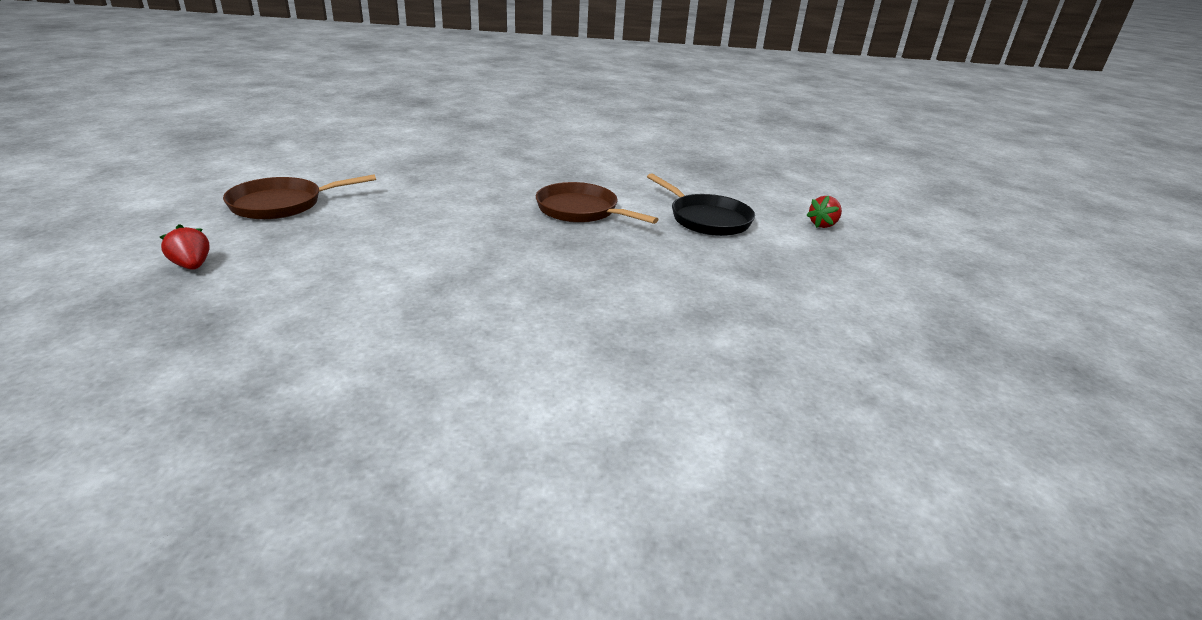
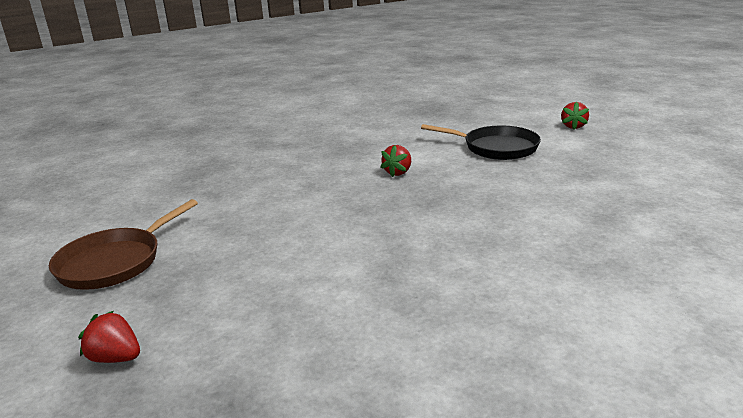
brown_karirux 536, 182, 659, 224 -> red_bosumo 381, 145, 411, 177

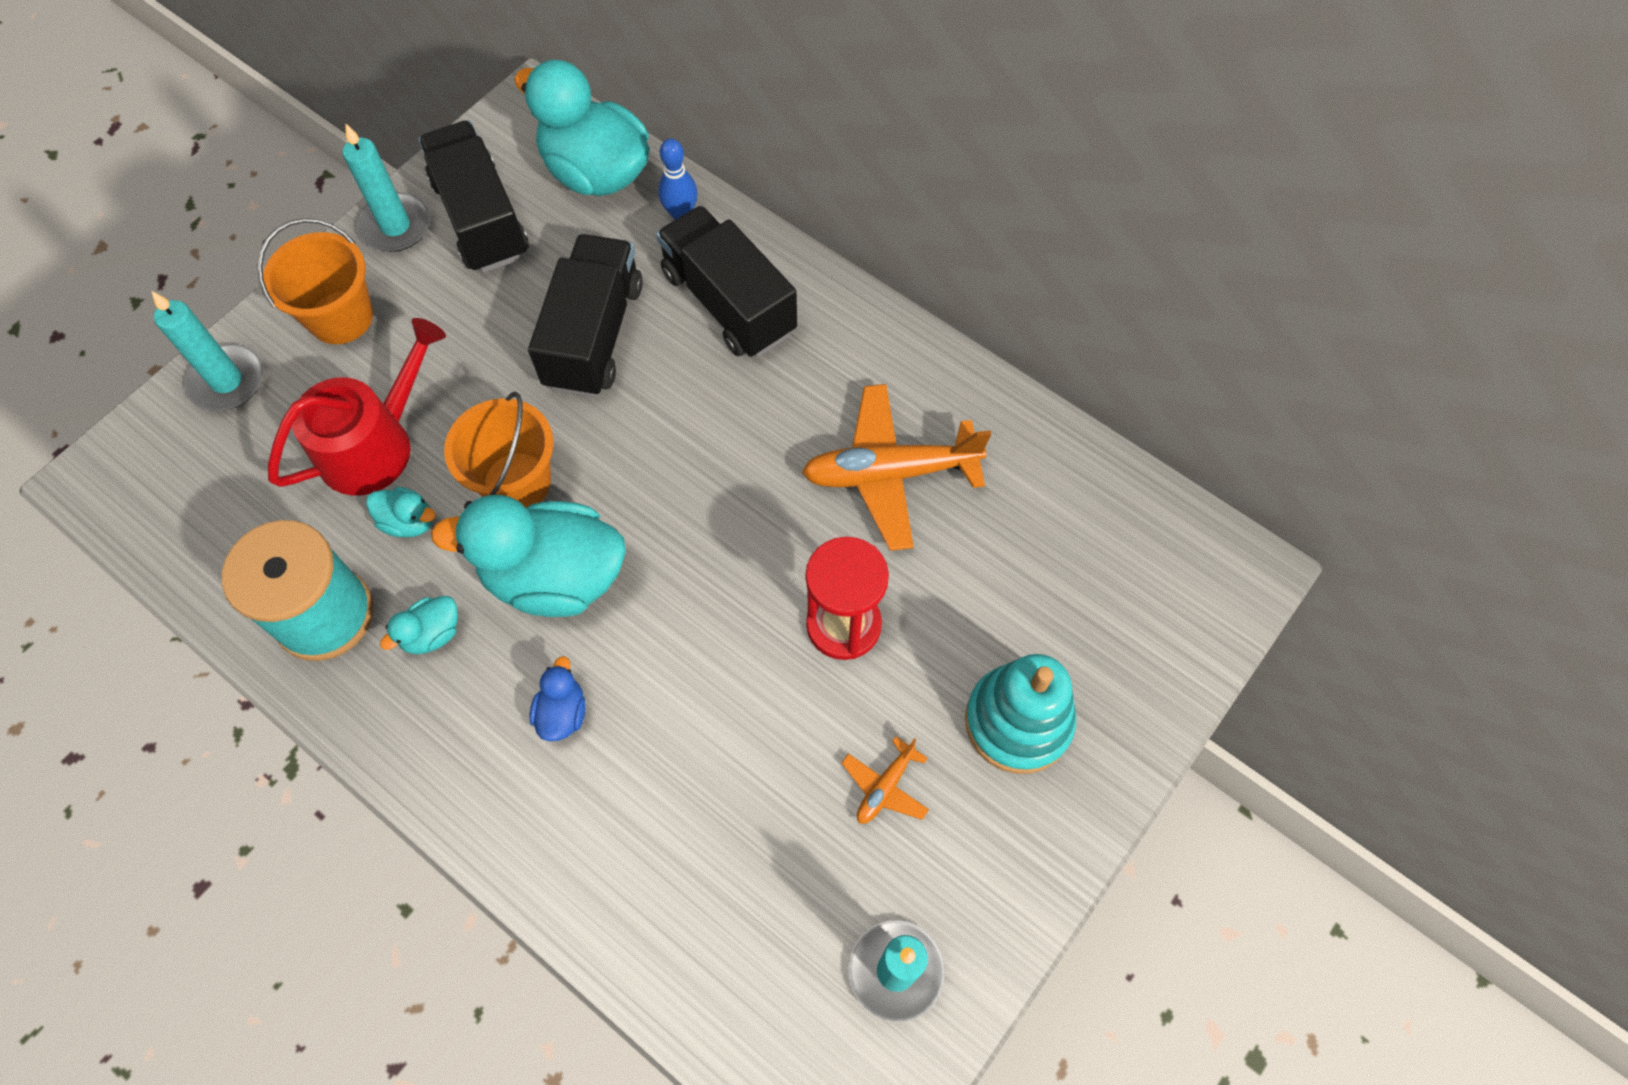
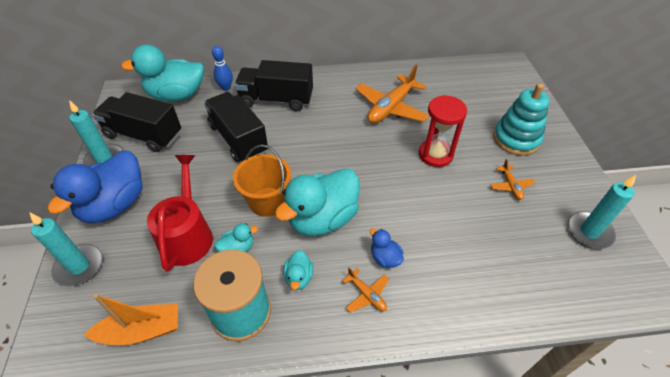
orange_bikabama 257, 218, 373, 344 -> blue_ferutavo 47, 150, 143, 223
none -> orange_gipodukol 84, 294, 178, 345
none -> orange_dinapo 342, 267, 389, 313

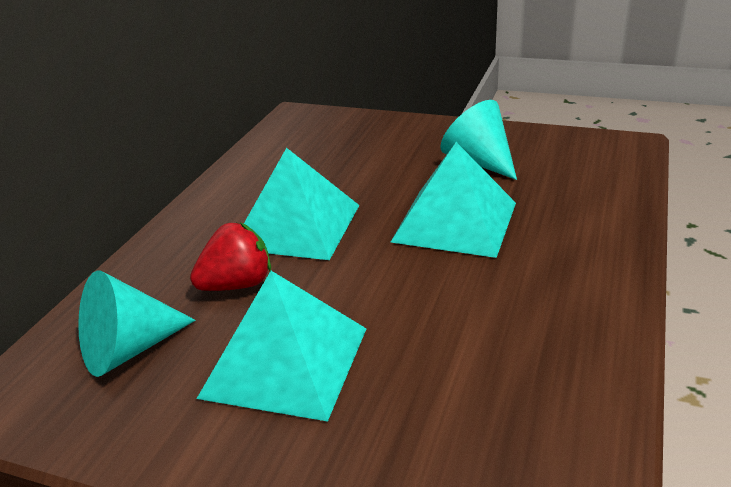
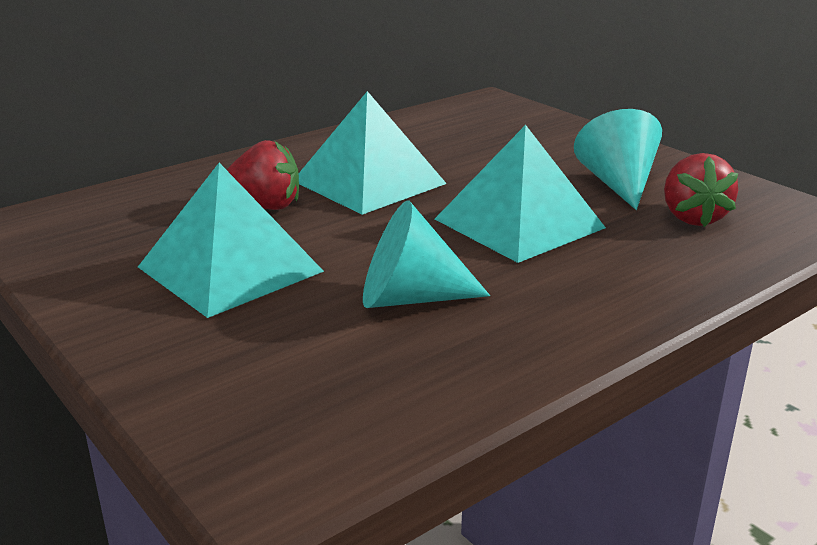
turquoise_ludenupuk 78, 271, 196, 377 -> turquoise_ludenupuk 363, 201, 490, 308, move
none -> red_bosumo 664, 153, 738, 227

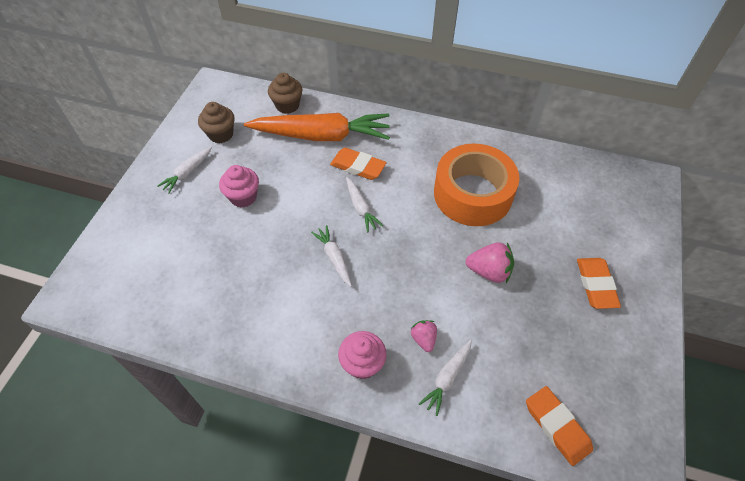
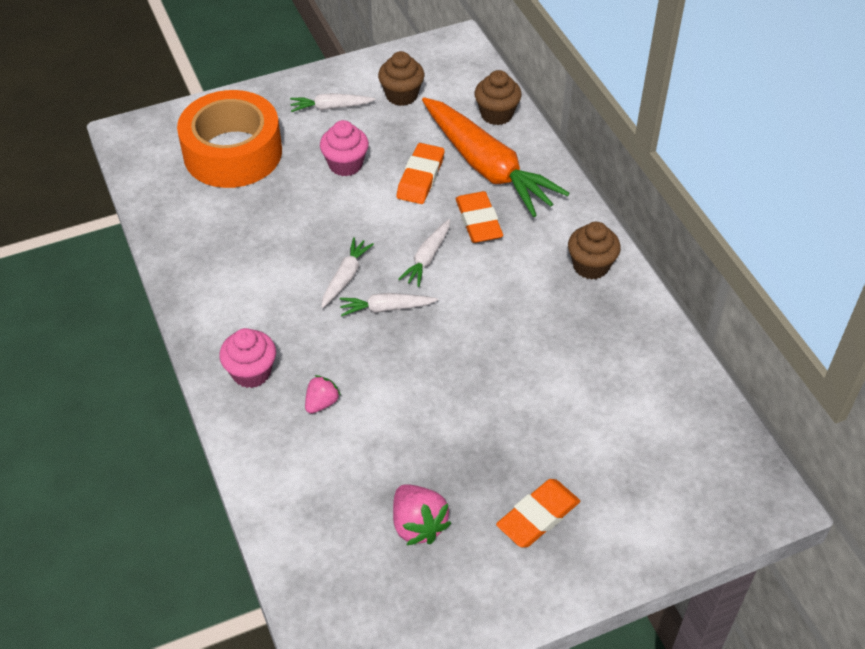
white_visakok 419, 340, 472, 416 -> white_visakok 339, 293, 438, 316, move
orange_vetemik 434, 144, 519, 226 -> orange_vetemik 177, 90, 282, 188, move
pink_bosumo 466, 242, 514, 283 -> pink_bosumo 393, 484, 452, 545, move
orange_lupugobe 526, 386, 593, 466 -> orange_lupugobe 397, 143, 444, 204, move
none -> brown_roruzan 568, 222, 621, 280

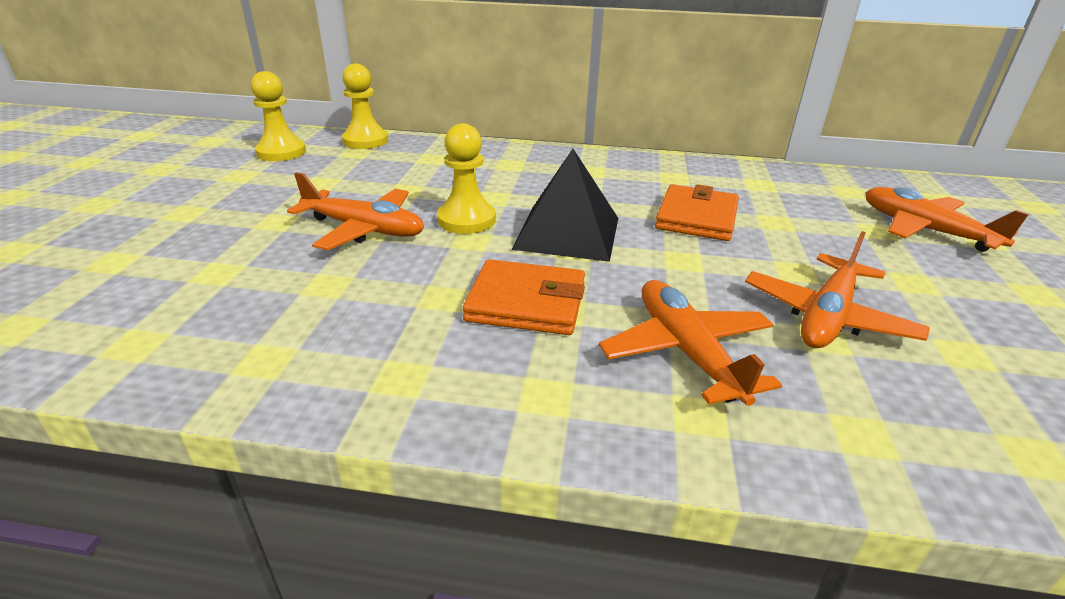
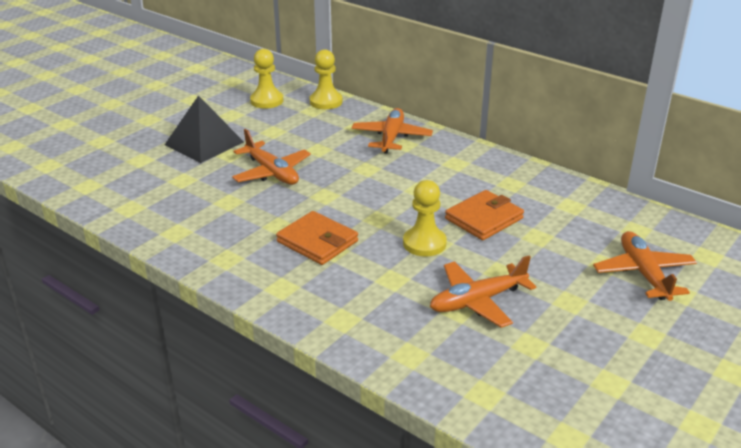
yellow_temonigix 437, 123, 496, 234 -> yellow_temonigix 403, 180, 447, 257, move
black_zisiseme 512, 149, 618, 262 -> black_zisiseme 165, 95, 244, 163, move
orange_dinapo 599, 280, 782, 406 -> orange_dinapo 352, 108, 433, 153, move

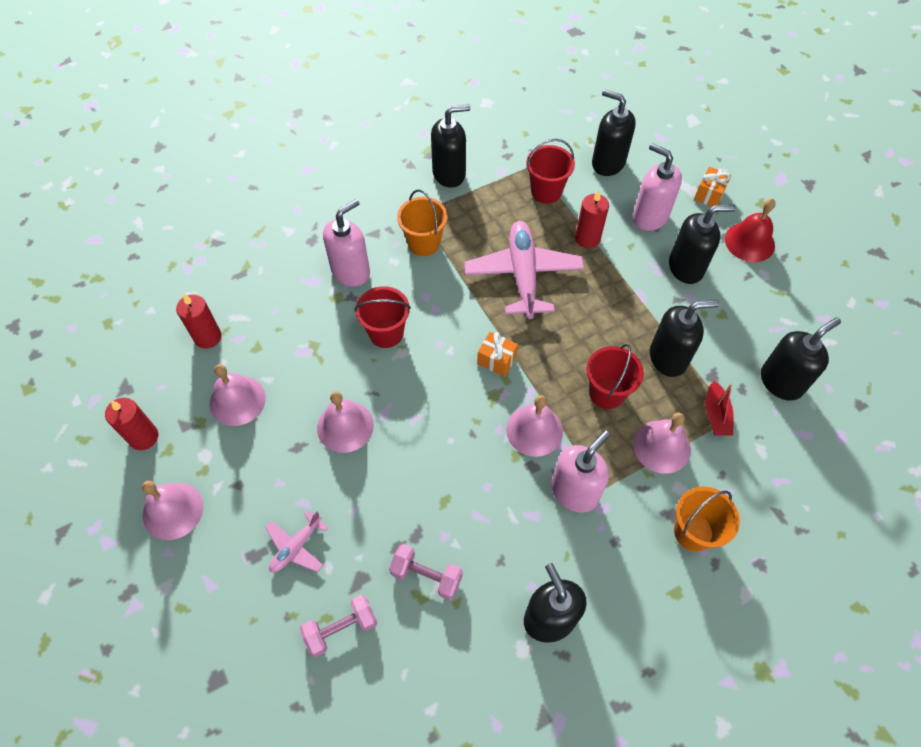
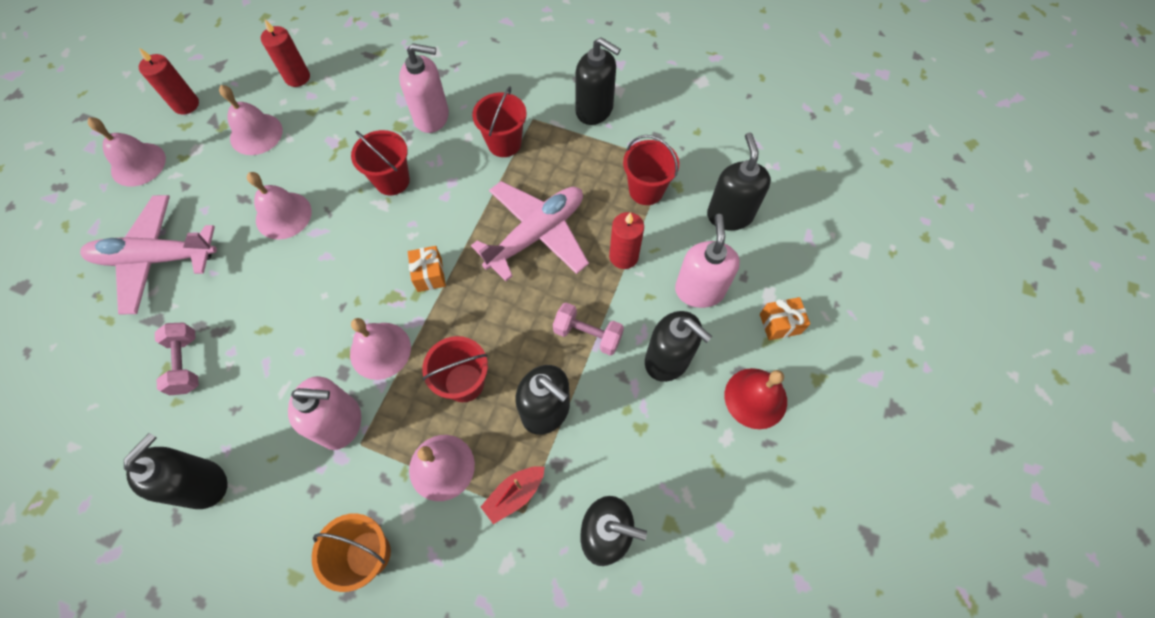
pink_dinapo 265, 510, 329, 573 -> pink_dinapo 80, 195, 217, 315, x1.97
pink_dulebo 300, 595, 377, 657 -> pink_dulebo 553, 303, 624, 356, move
orange_bikabama 397, 189, 448, 256 -> red_bikabama 472, 86, 527, 157

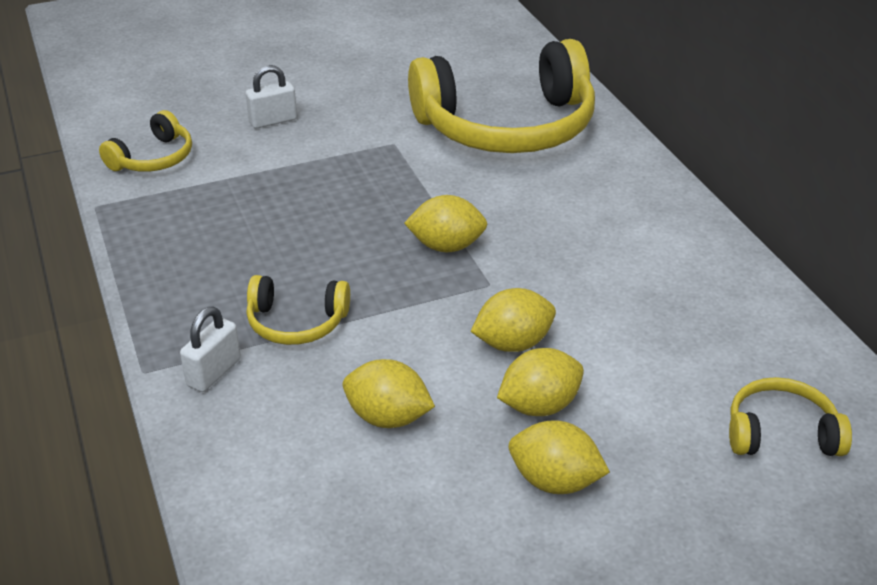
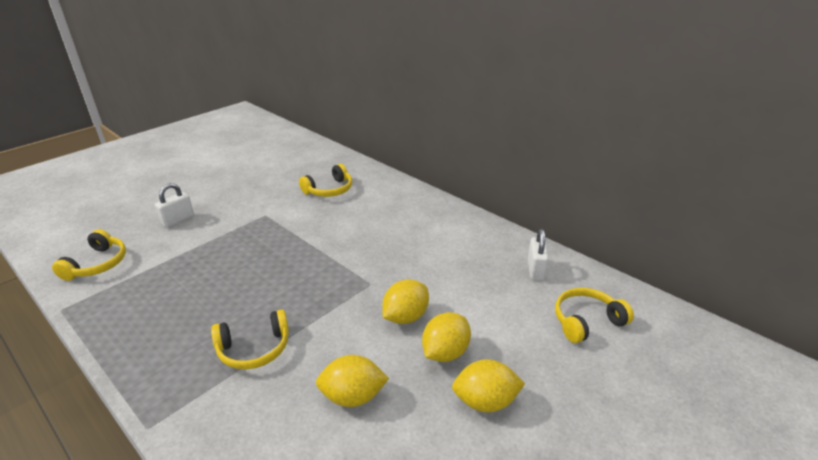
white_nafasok 180, 307, 241, 392 -> white_nafasok 528, 229, 549, 280, move
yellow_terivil 404, 195, 487, 252 -> none
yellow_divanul 408, 39, 595, 153 -> yellow_divanul 299, 164, 352, 197, x0.45

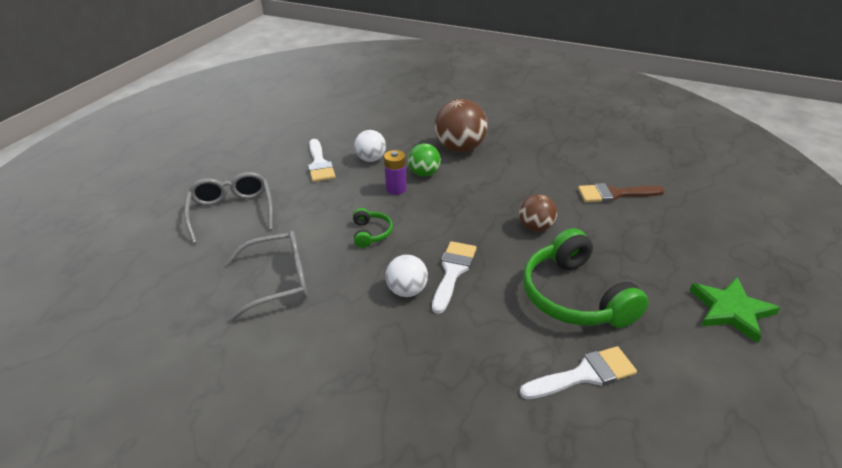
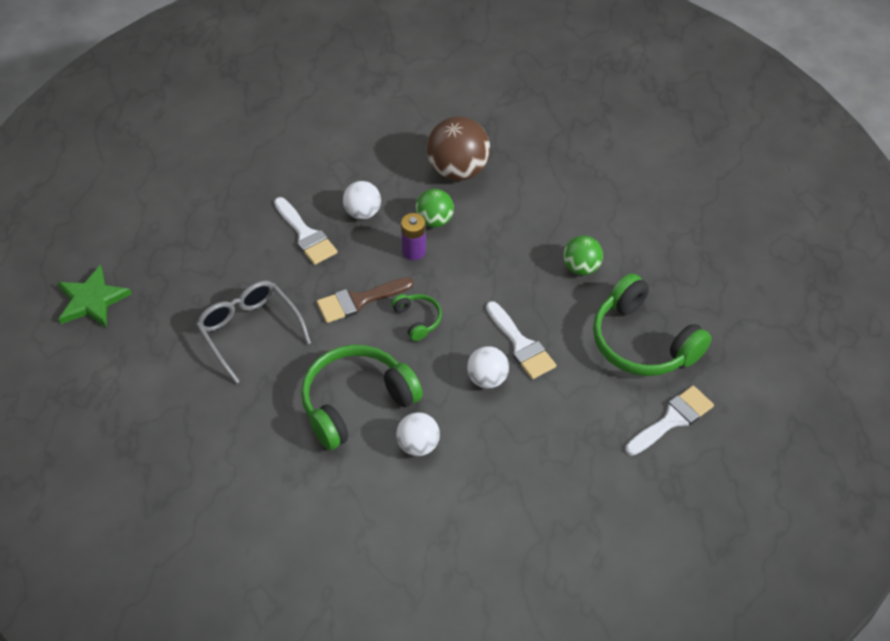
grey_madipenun 225, 231, 308, 321 -> green_divanul 301, 345, 423, 450
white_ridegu 432, 241, 476, 314 -> white_ridegu 486, 301, 556, 379, 150 degrees clockwise
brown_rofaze 519, 194, 557, 232 -> green_rofaze 563, 236, 603, 275
brown_ridegu 578, 183, 665, 202 -> brown_ridegu 317, 277, 414, 323, move
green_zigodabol 690, 277, 780, 343 -> green_zigodabol 57, 265, 132, 328, move
none -> white_rofaze 396, 412, 440, 456

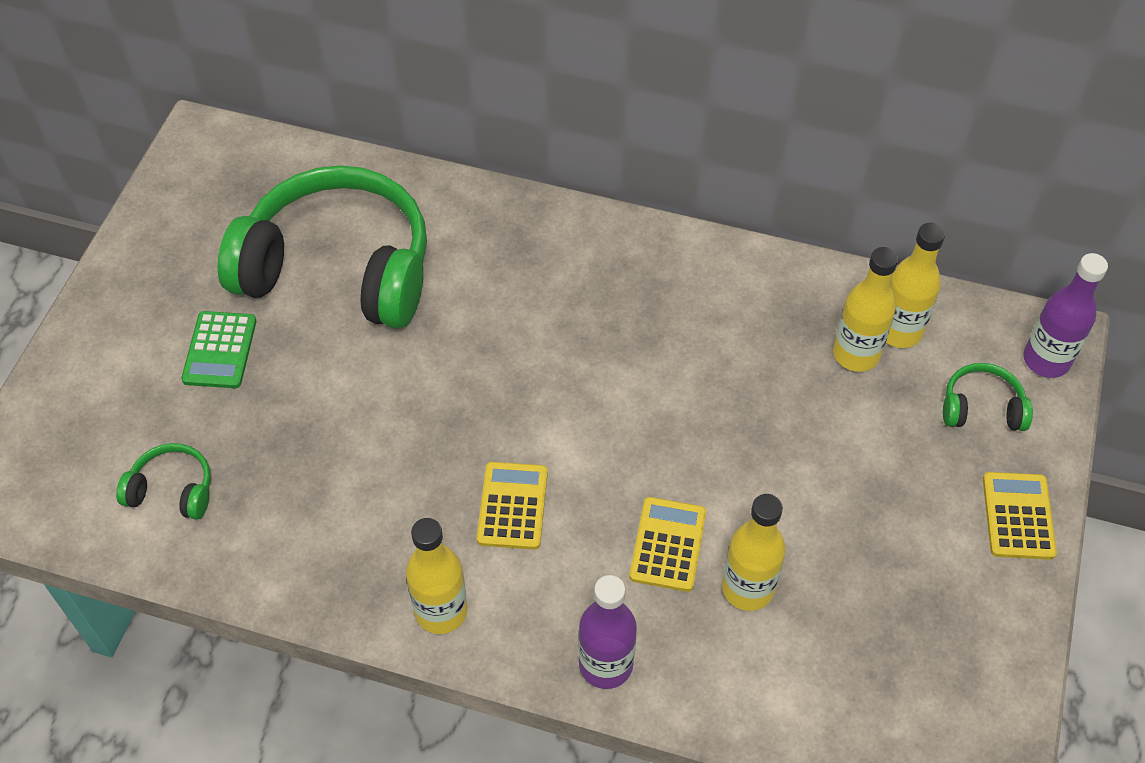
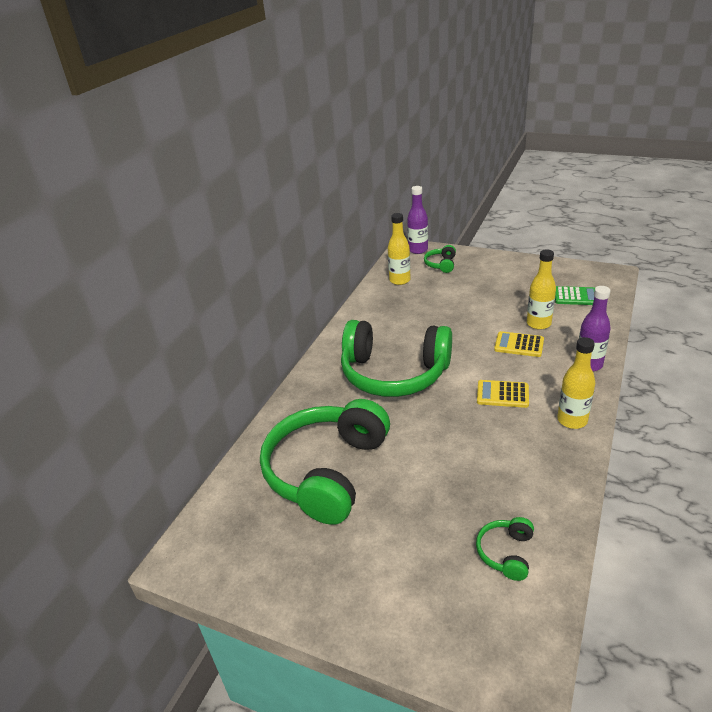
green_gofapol 181, 311, 256, 388 -> green_gofapol 555, 286, 595, 305, move
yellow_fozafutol 833, 247, 898, 372 -> none
yellow_gofapol 983, 472, 1057, 560 -> none
none -> green_divanul 341, 320, 452, 397

